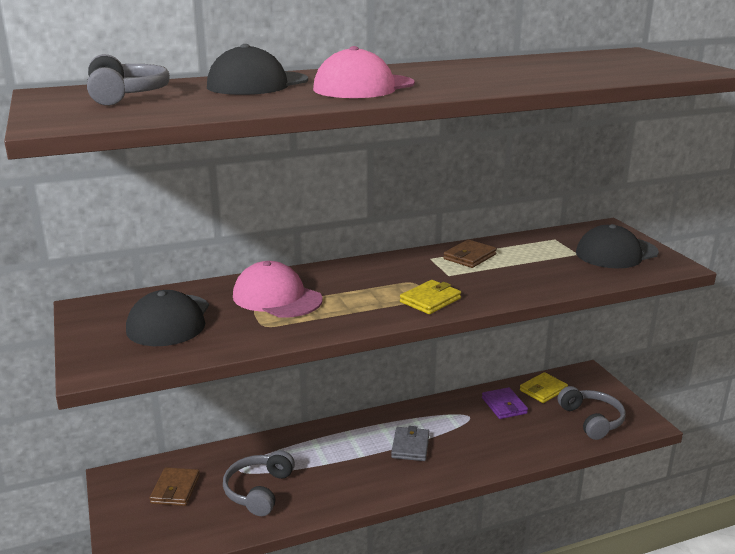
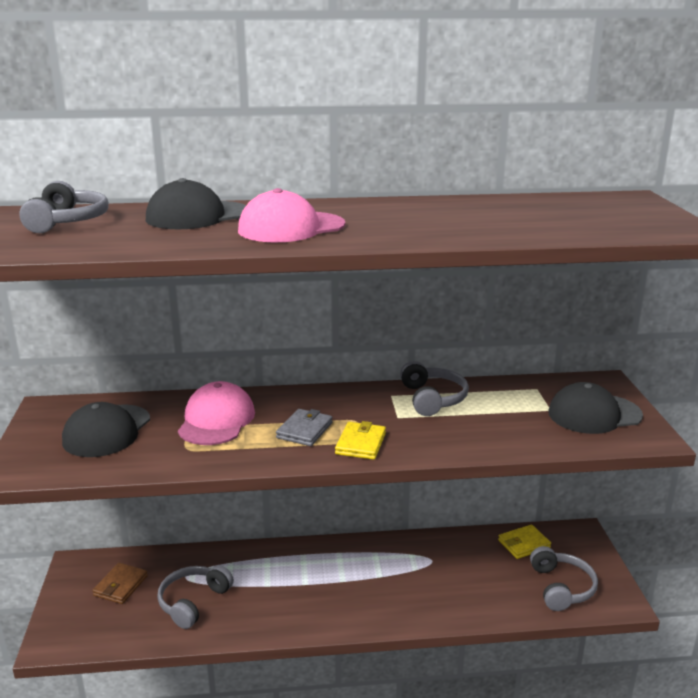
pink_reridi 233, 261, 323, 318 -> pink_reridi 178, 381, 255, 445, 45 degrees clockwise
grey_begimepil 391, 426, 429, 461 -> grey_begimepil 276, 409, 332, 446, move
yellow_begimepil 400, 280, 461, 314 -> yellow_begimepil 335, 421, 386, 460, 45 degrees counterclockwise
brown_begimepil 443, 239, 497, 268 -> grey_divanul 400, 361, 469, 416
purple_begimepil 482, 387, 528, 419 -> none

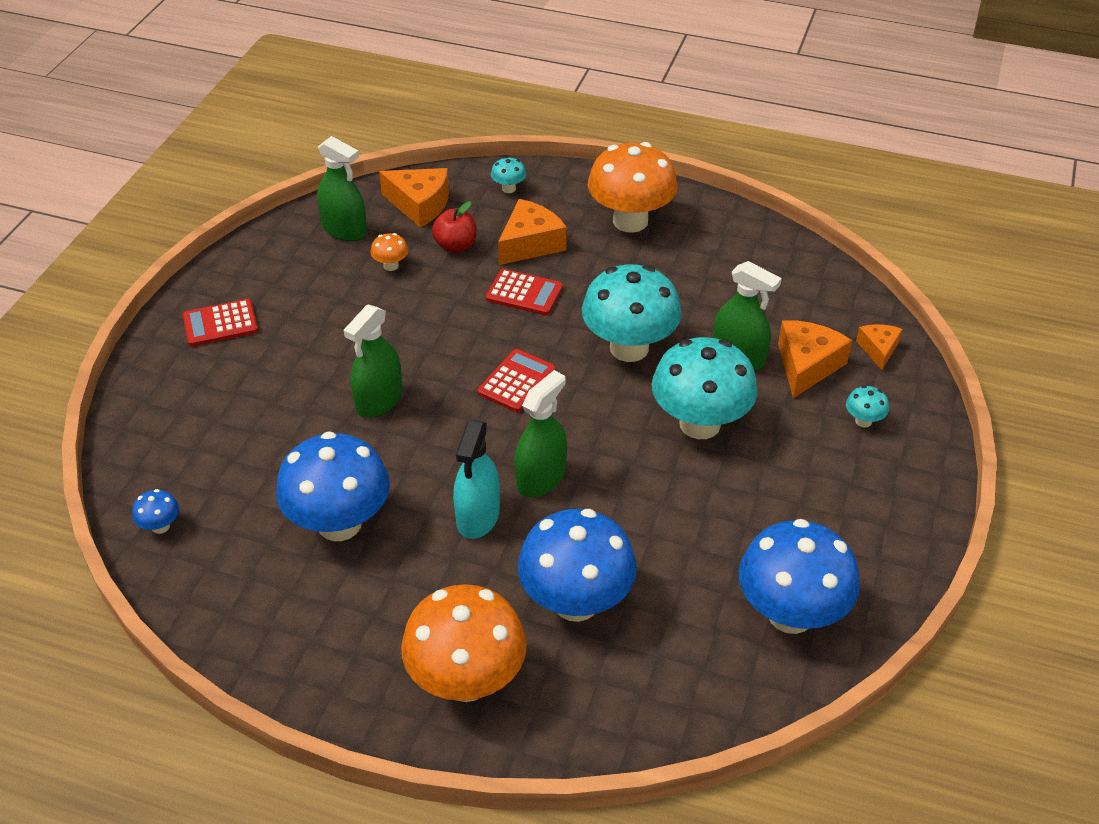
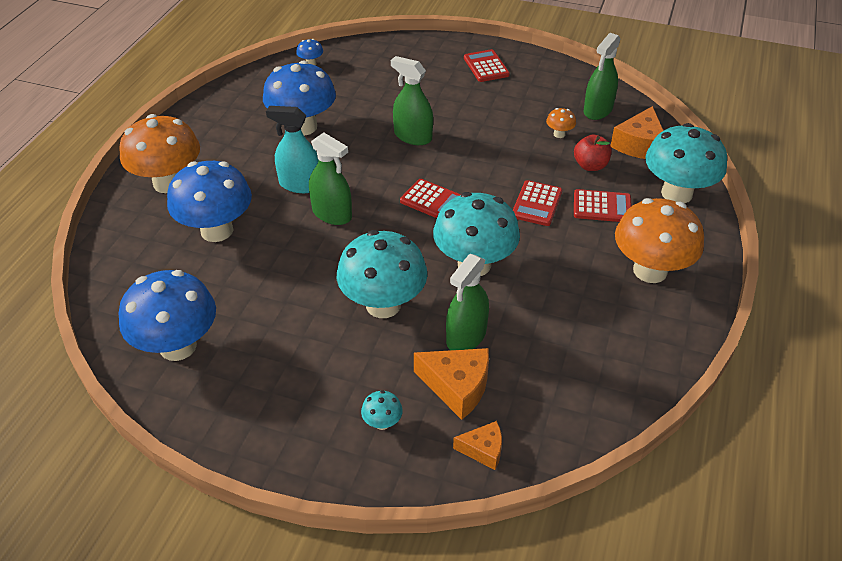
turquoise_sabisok 491, 157, 526, 193 -> turquoise_sabisok 645, 123, 727, 203, x2.42
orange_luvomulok 498, 199, 567, 265 -> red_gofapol 574, 189, 632, 222

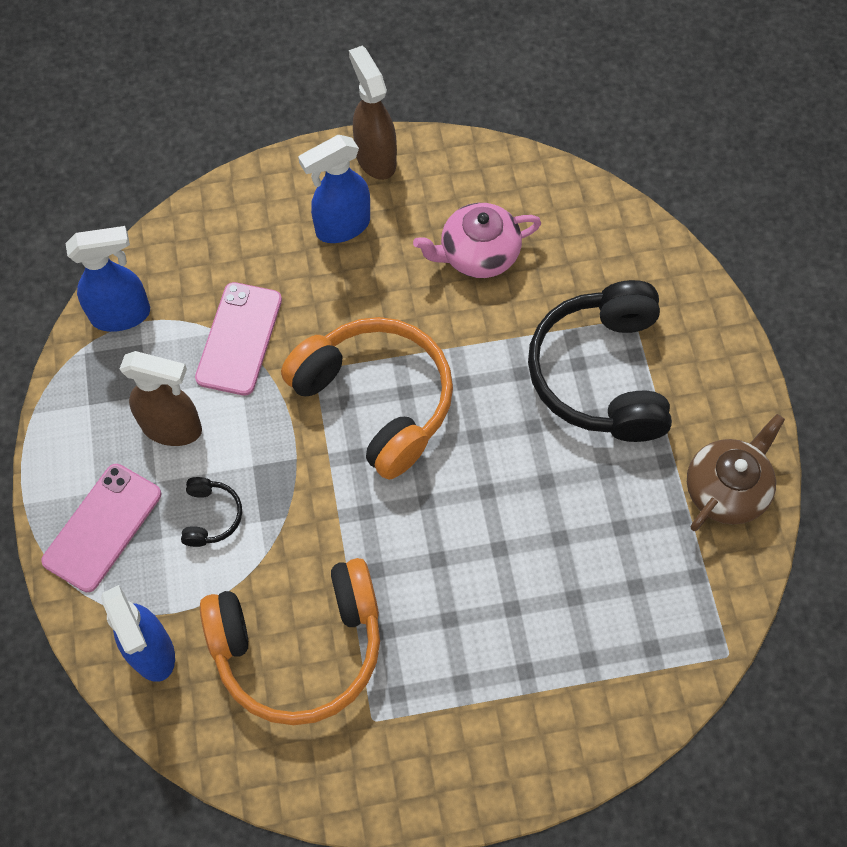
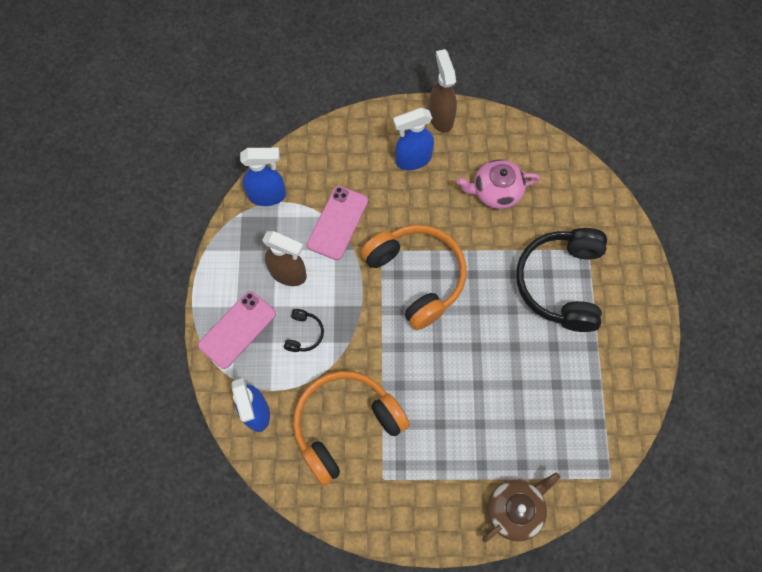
orange_divanul 200, 558, 380, 725 -> orange_divanul 293, 371, 410, 486, 150 degrees clockwise
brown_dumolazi 687, 414, 785, 531 -> brown_dumolazi 482, 472, 560, 542, move

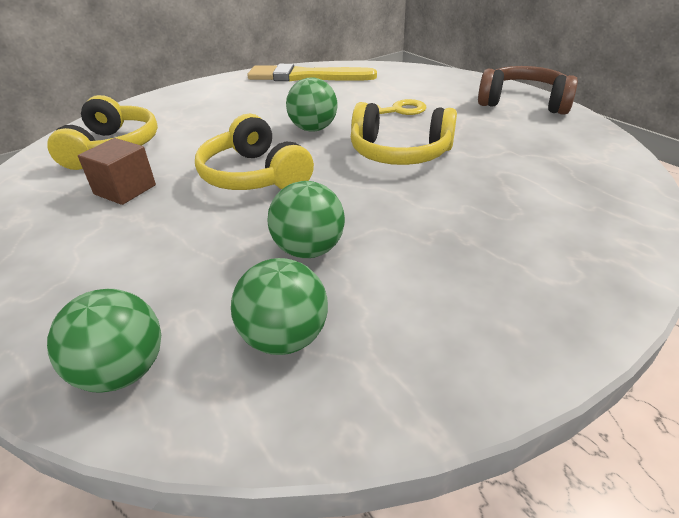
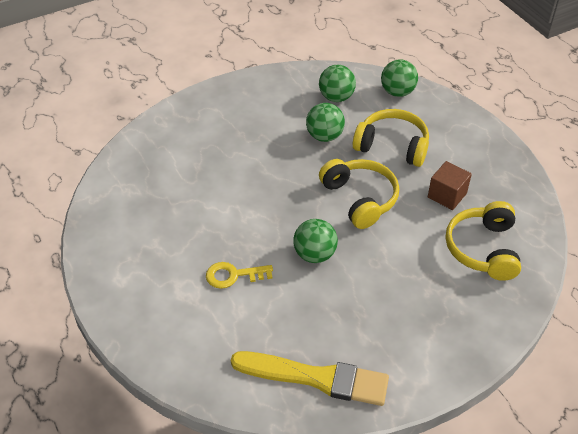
yellow_divanul 351, 102, 457, 165 -> yellow_divanul 353, 109, 429, 167, move
brown_divanul 478, 66, 578, 115 -> none

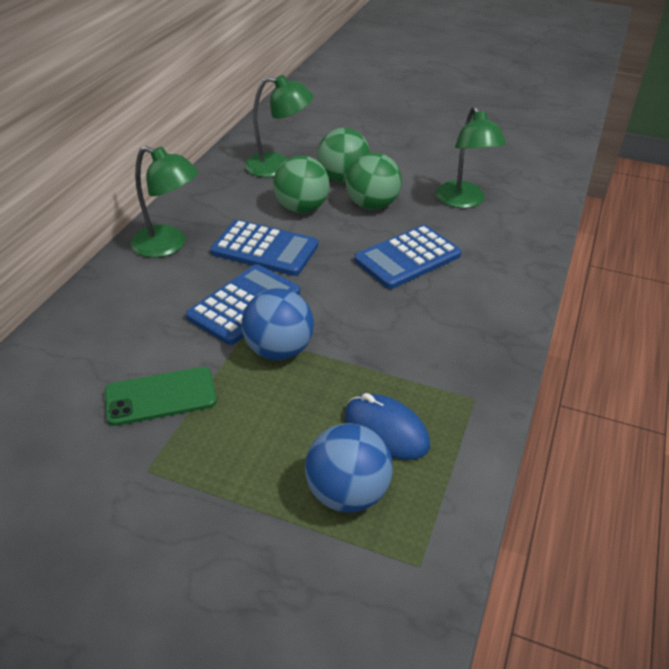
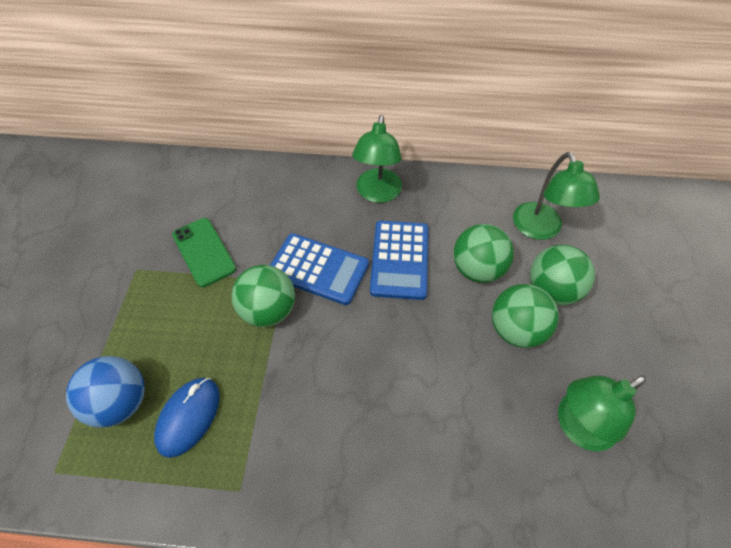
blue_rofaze 242, 288, 314, 361 -> green_rofaze 232, 265, 295, 327
blue_gofapol 354, 225, 462, 289 -> none

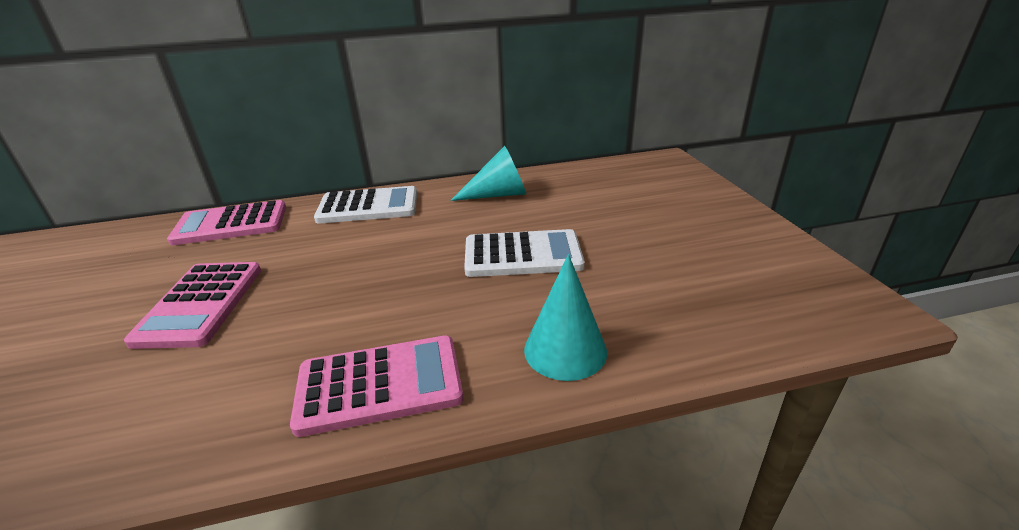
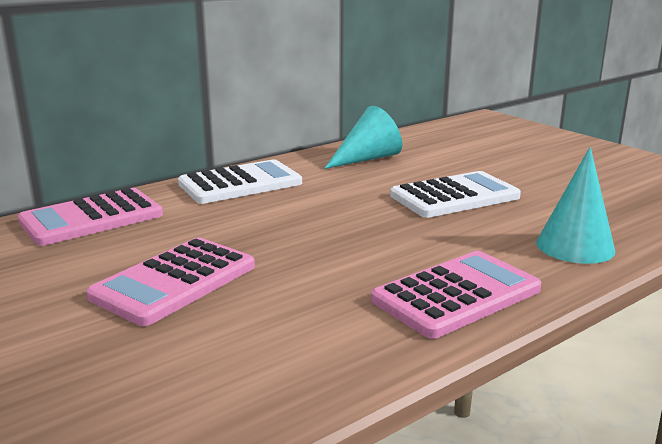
pink_gofapol 124, 262, 261, 349 -> pink_gofapol 86, 237, 255, 326, 60 degrees clockwise

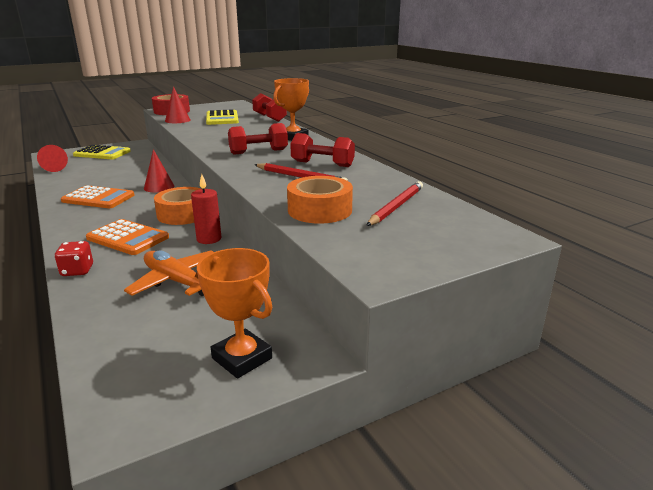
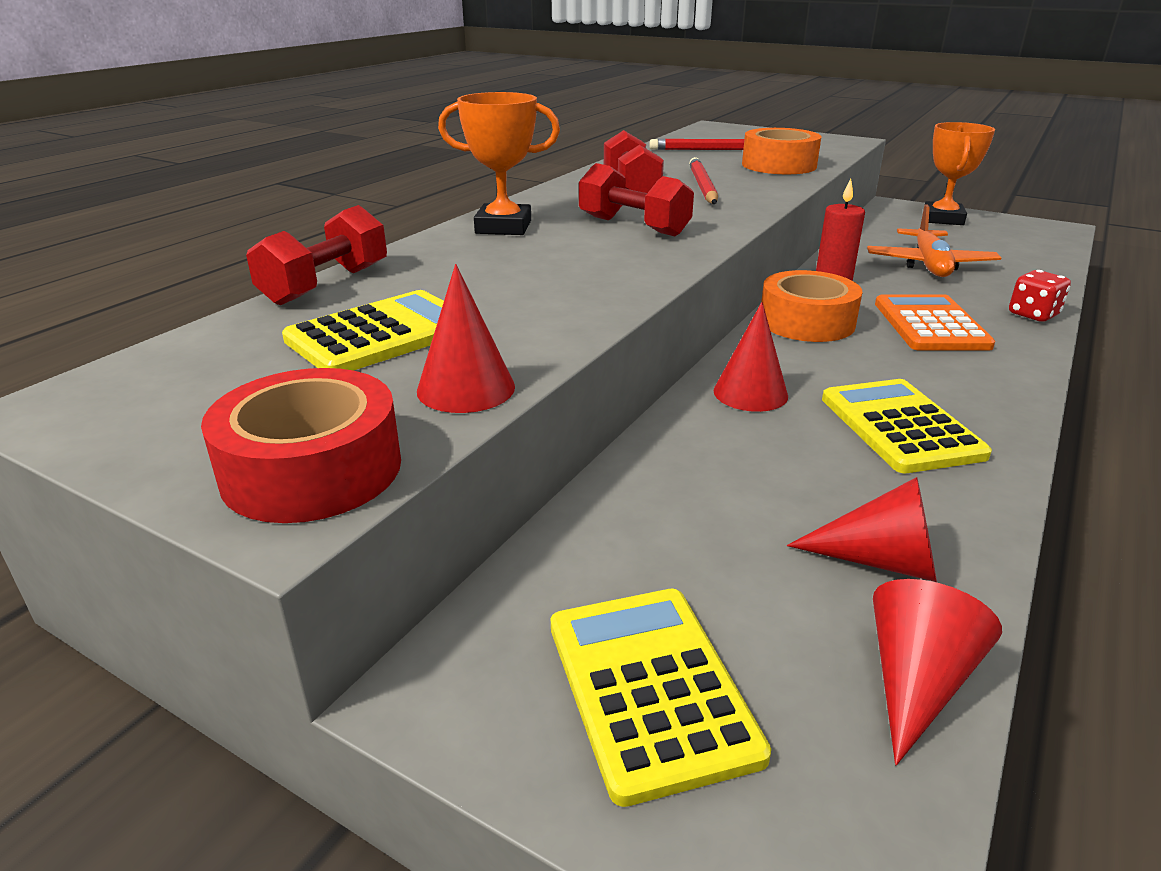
orange_gofapol 61, 185, 135, 208 -> yellow_gofapol 822, 379, 992, 473
none -> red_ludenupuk 787, 477, 937, 582

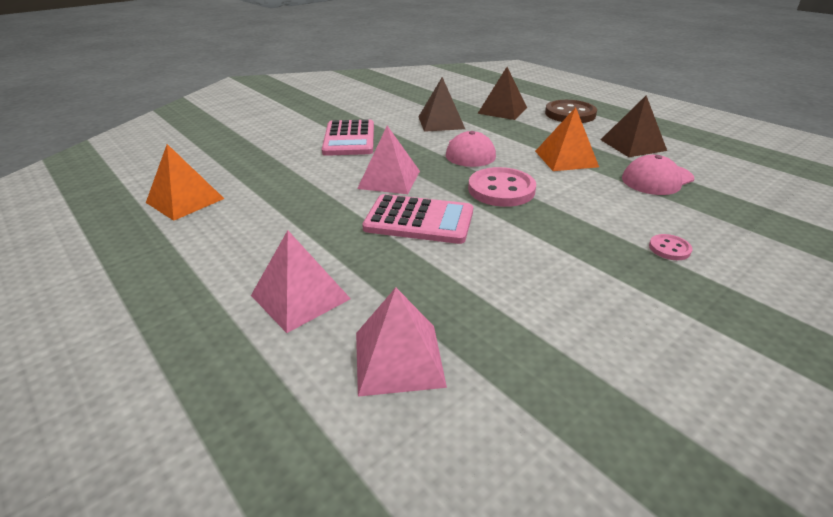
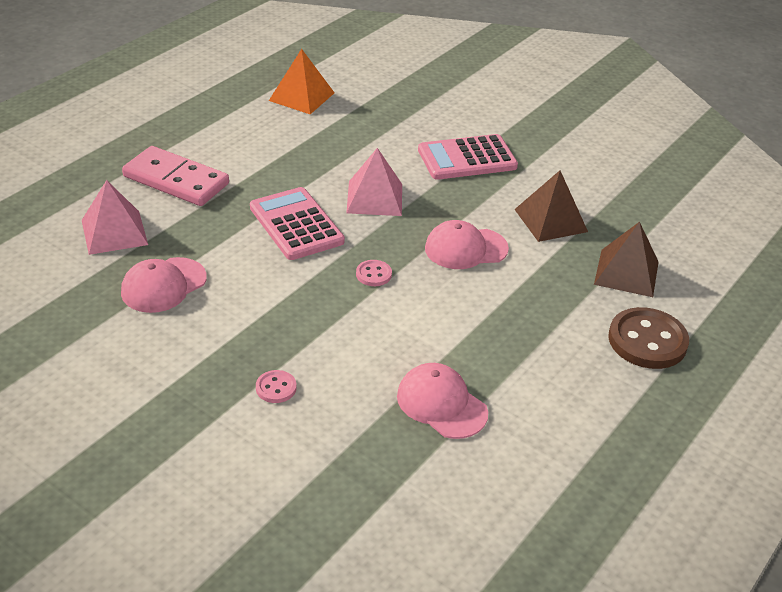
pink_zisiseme 251, 230, 351, 333 -> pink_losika 122, 146, 229, 206
pink_gofapol 362, 194, 473, 244 -> pink_gofapol 250, 187, 345, 260, 150 degrees clockwise
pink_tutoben 468, 167, 536, 207 -> pink_tutoben 356, 260, 392, 286, x0.48
orange_zisiseme 535, 107, 599, 171 -> none
brown_zisiseme 601, 95, 667, 157 -> none
none -> pink_reridi 121, 257, 207, 313

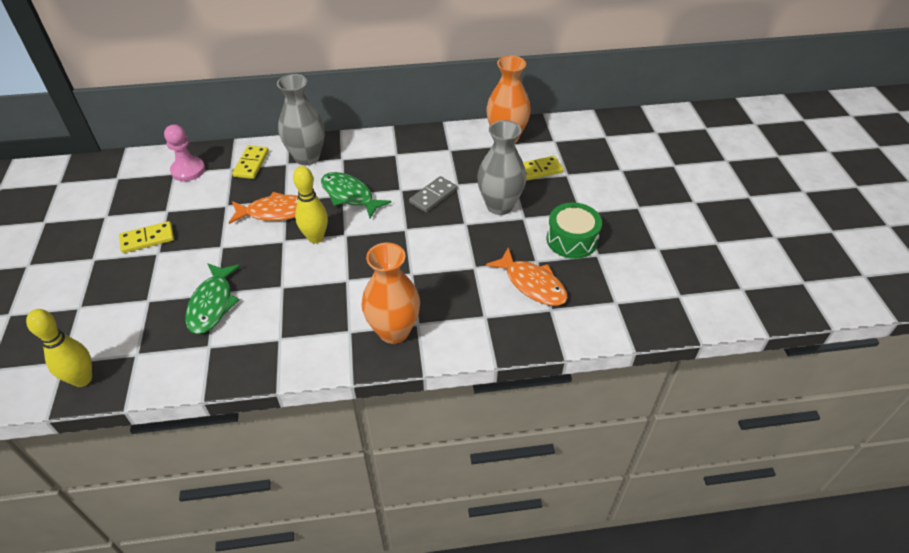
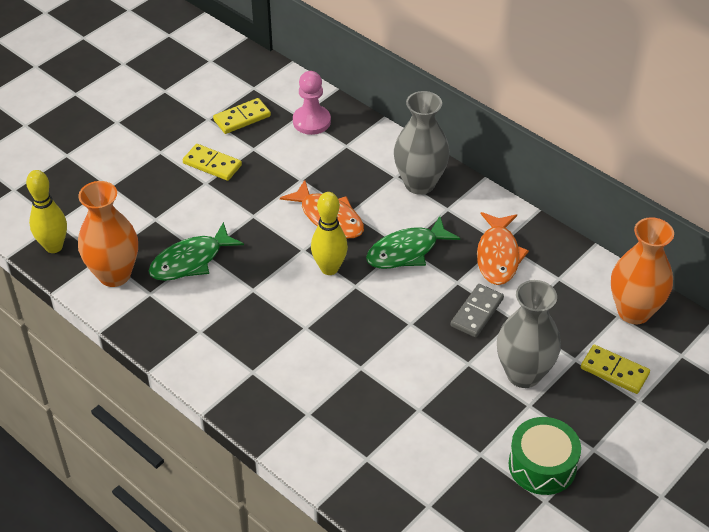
yellow_losika 232, 145, 269, 179 -> yellow_losika 213, 98, 271, 134, move
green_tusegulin 321, 172, 391, 218 -> green_tusegulin 366, 216, 460, 269, 120 degrees counterclockwise
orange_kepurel 362, 242, 420, 344 -> orange_kepurel 78, 181, 138, 287, move
grey_losika 409, 176, 457, 212 -> grey_losika 450, 284, 504, 337, 60 degrees counterclockwise
orange_tusegulin 486, 248, 568, 306 -> orange_tusegulin 477, 212, 529, 285, move

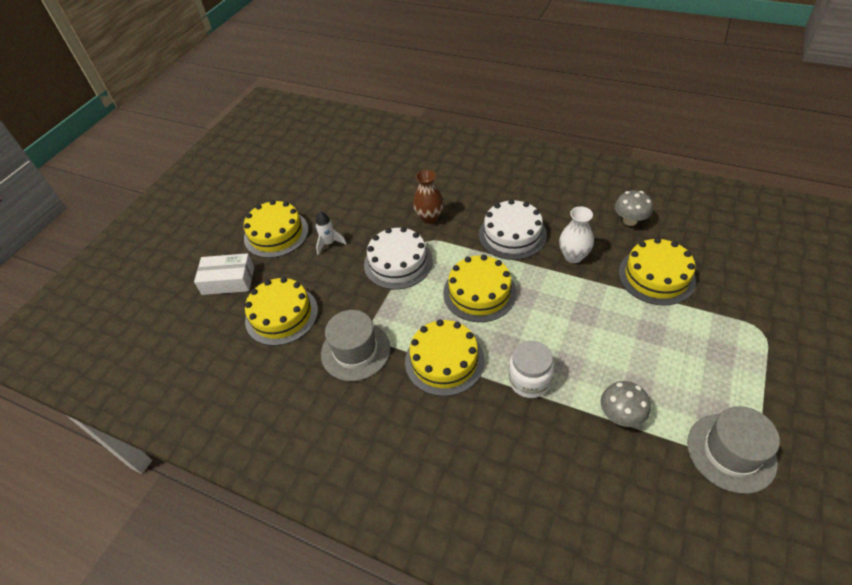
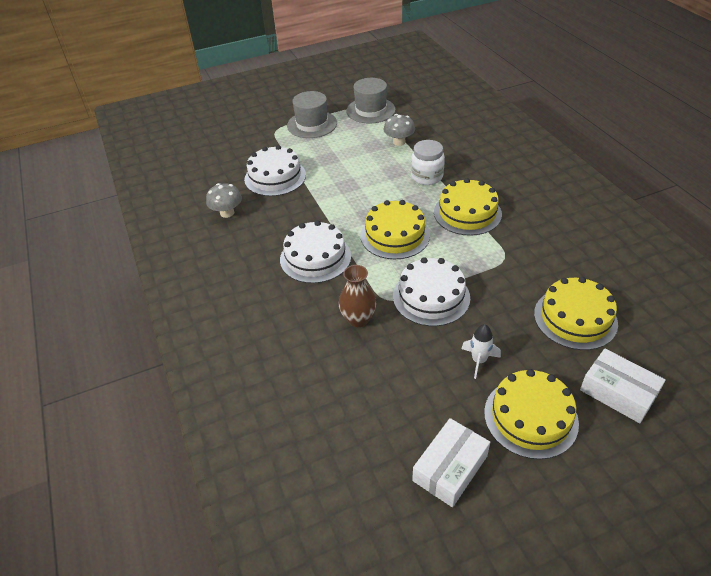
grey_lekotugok 321, 310, 390, 381 -> grey_lekotugok 287, 91, 337, 138, move
white_kepurel 559, 206, 594, 263 -> none
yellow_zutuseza 619, 238, 696, 306 -> white_zutuseza 244, 145, 306, 196
none -> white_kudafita 412, 418, 490, 507

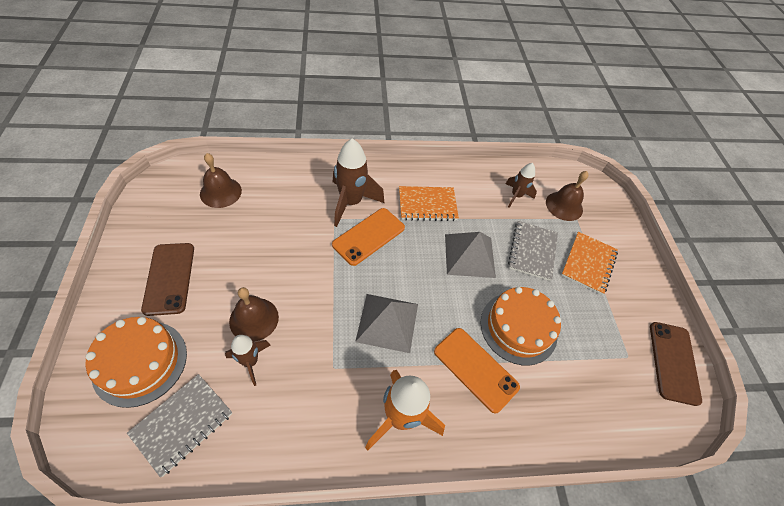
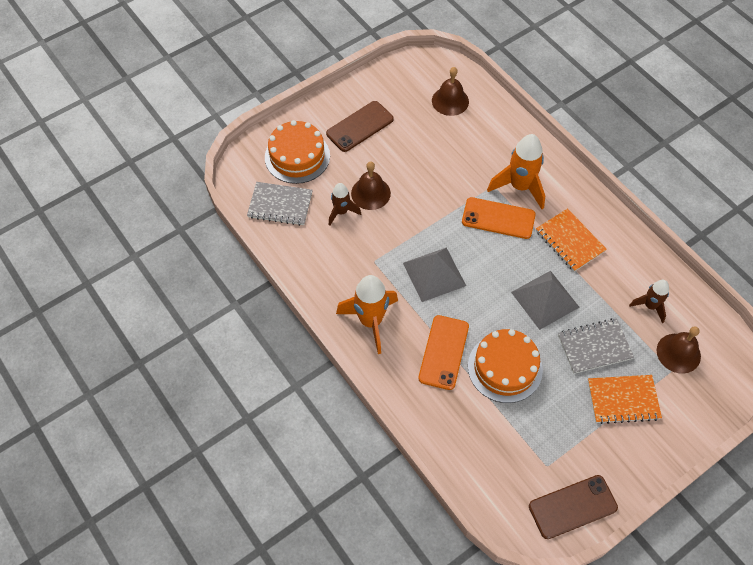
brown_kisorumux 333, 138, 384, 227 -> orange_kisorumux 487, 134, 545, 209

